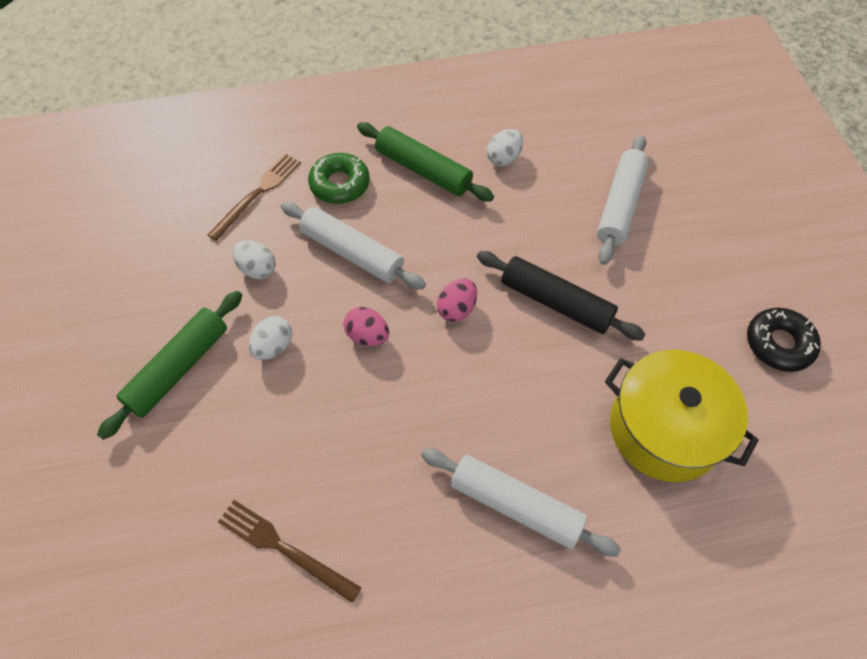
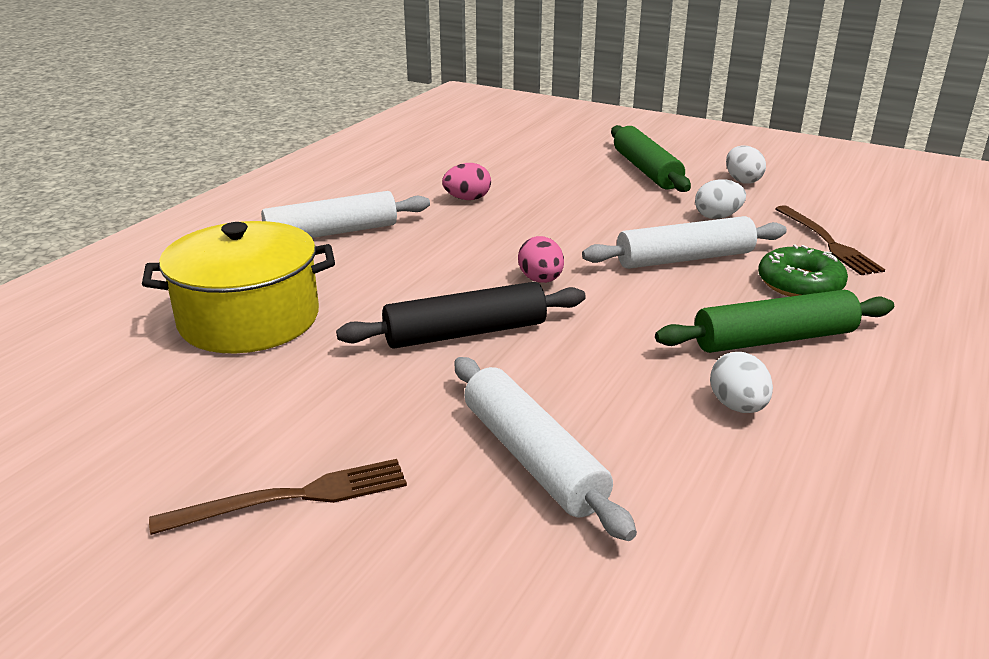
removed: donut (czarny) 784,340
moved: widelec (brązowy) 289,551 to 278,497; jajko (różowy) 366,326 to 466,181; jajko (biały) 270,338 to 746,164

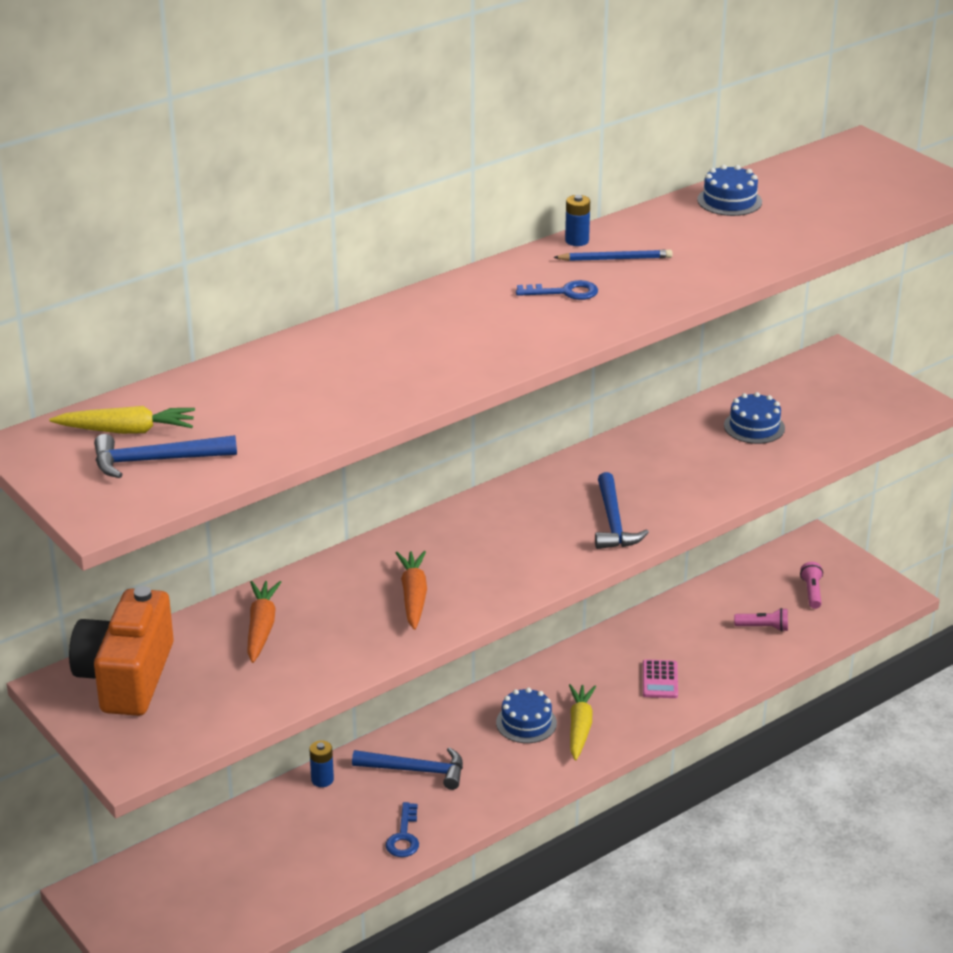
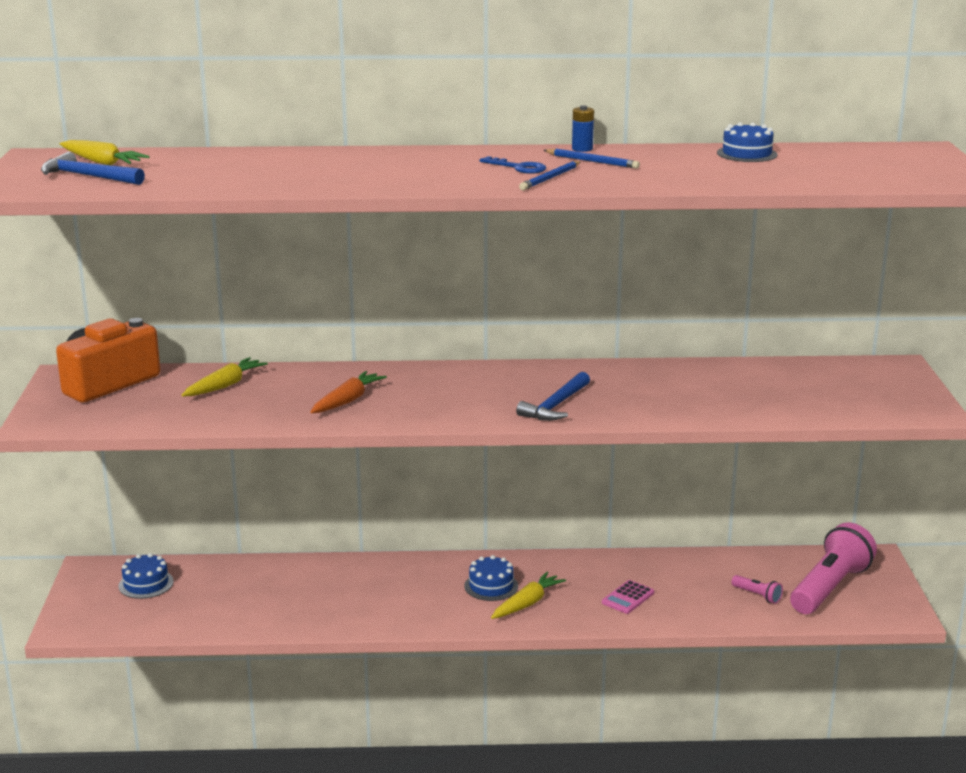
removed: bateria (niebieski) 321,763; młotek (niebieski) 407,768; klucz (niebieski) 402,829
added: ołówek (niebieski) 550,175
moved: tort (niebieski) 754,418 to 145,576
recoloured: marchewka (pomarańczowy) 264,622 to marchewka (żółty) 225,376
resized: latarka (różowy) 811,585 = 833,568 x2.37

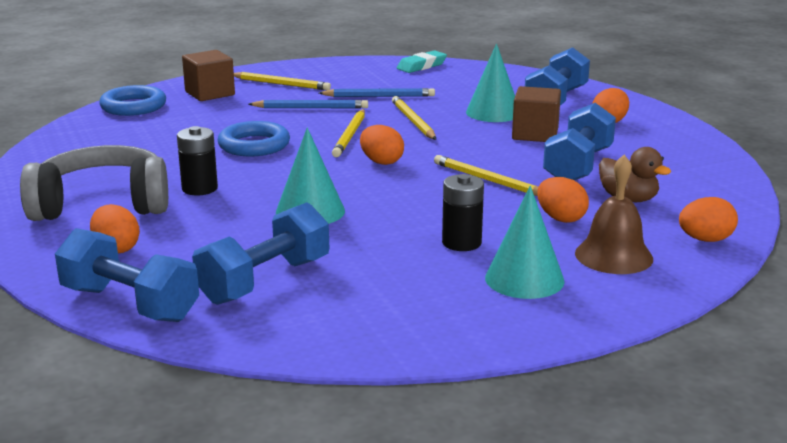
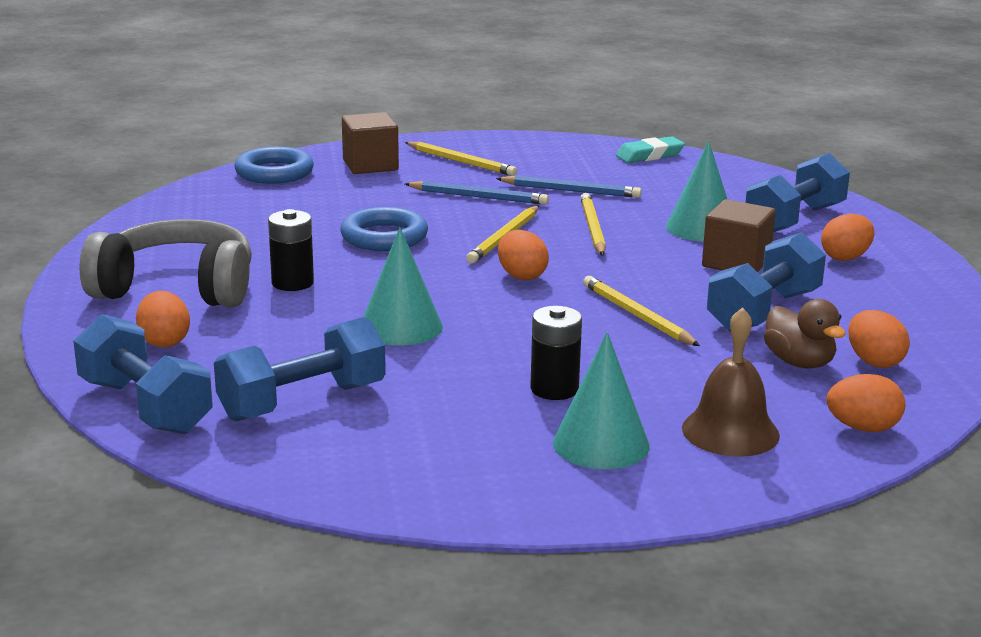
moved: jajko (pomarańczowy) 563,200 to 879,339

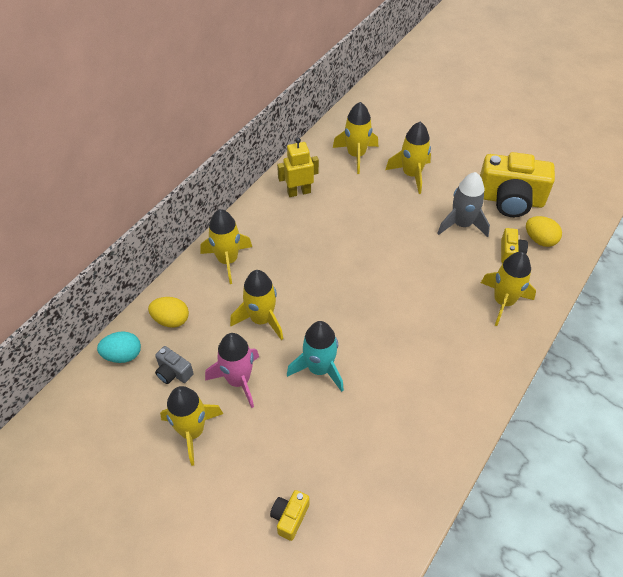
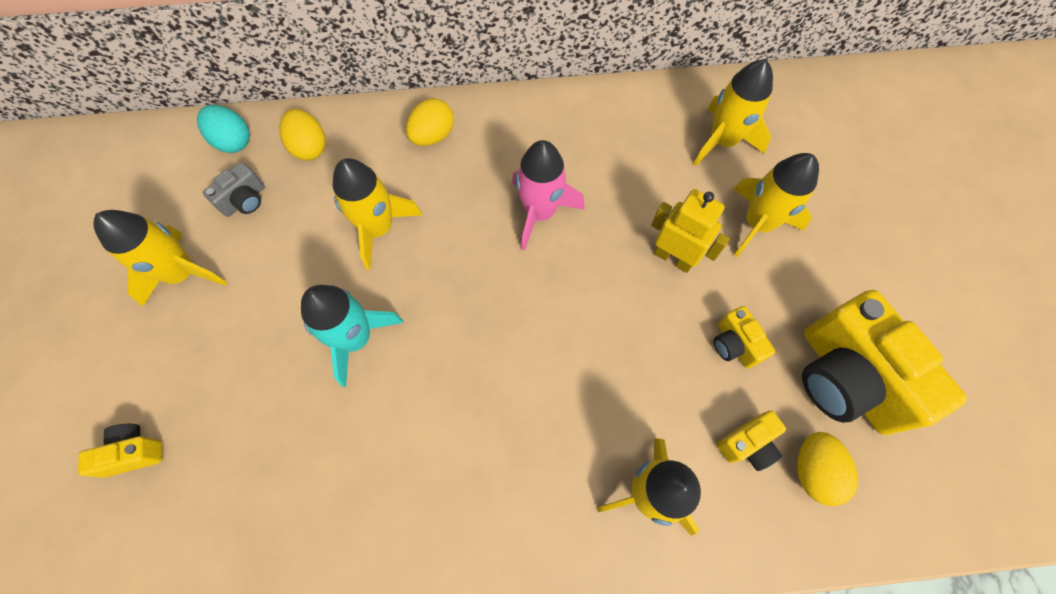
moved: rakieta (różowy) 232,370 to 548,195; robot (żółty) 298,167 to 690,231
replaced: rakieta (żółty) 226,246 to jajko (żółty) 430,122; rakieta (szary) 463,204 to aparat fotograficzny (żółty) 744,337
turned: aparat fotograficzny (szary) 174,365 = 233,189 135 degrees counterclockwise

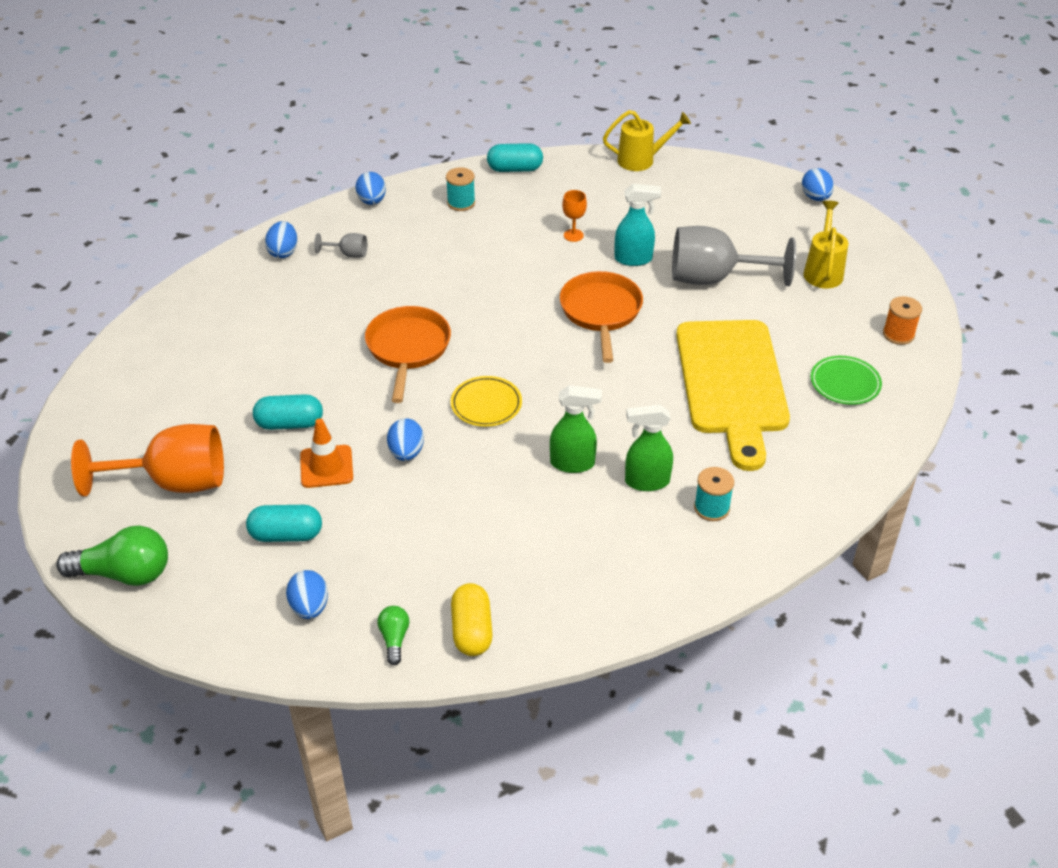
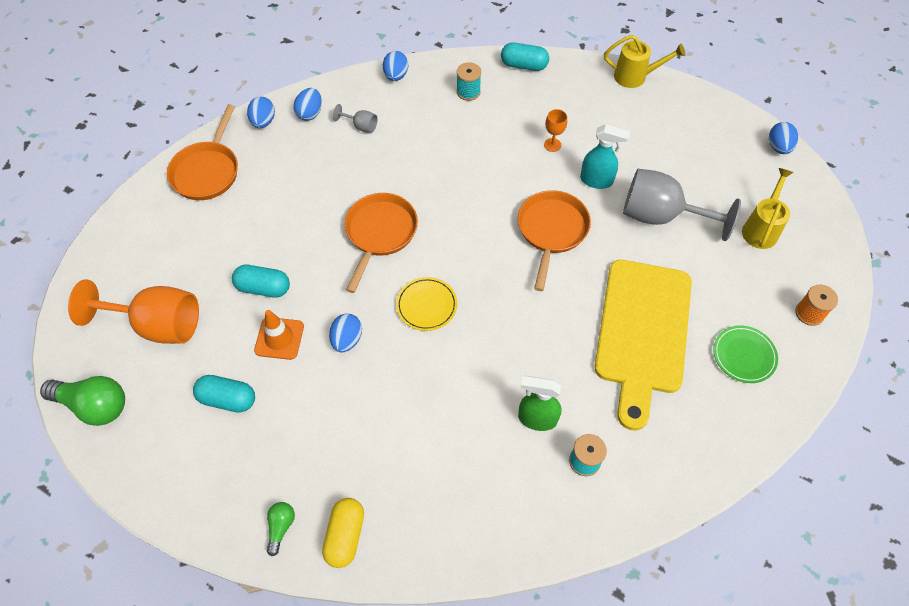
removed: spryskiwacz (zielony) 576,429
added: patelnia (pomarańczowy) 202,152
moved: jajko (niebieski) 307,594 to 261,112

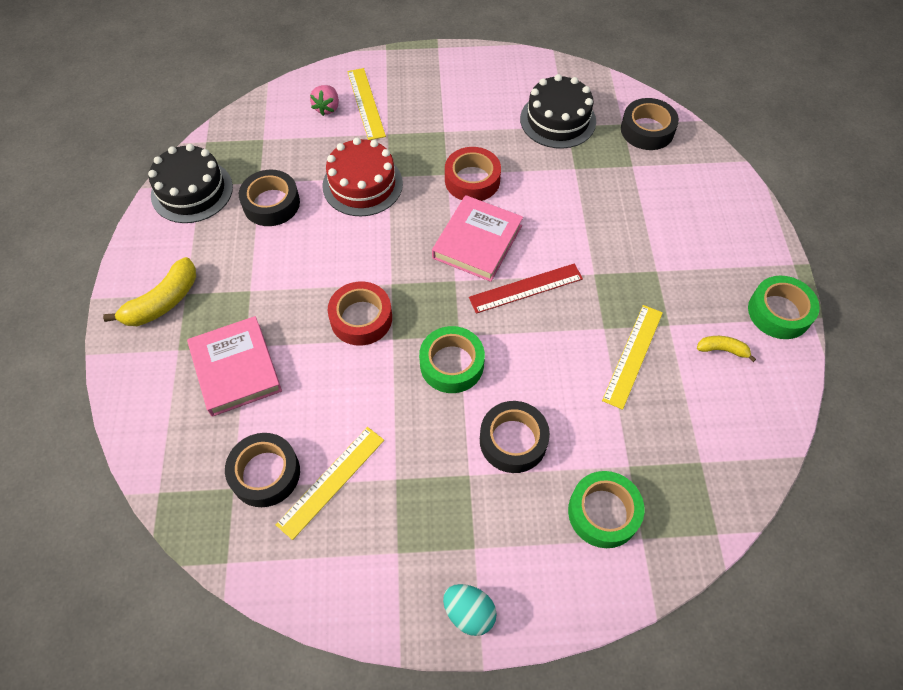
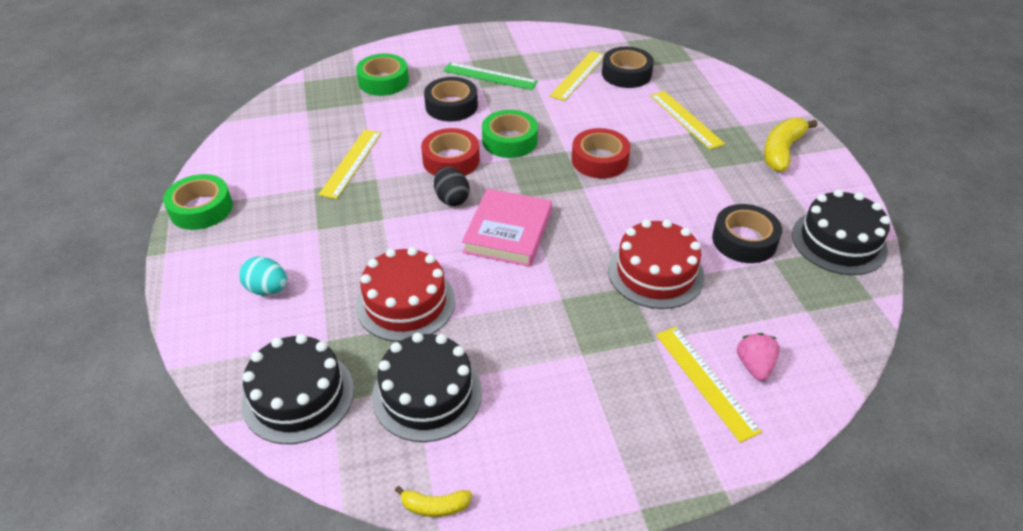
added: tort (czerwony) 405,294; linijka (zielony) 490,76
moved: jajko (turkusowy) 470,610 to 263,276; banan (żółty) 726,349 to 433,501; taśma klejąca (czerwony) 473,174 to 450,152
replaced: taśma klejąca (czarny) 650,124 to tort (czarny) 298,389; linijka (czerwony) 526,288 to jajko (czarny) 452,186; książka (różowy) 234,366 to linijka (żółty) 687,120

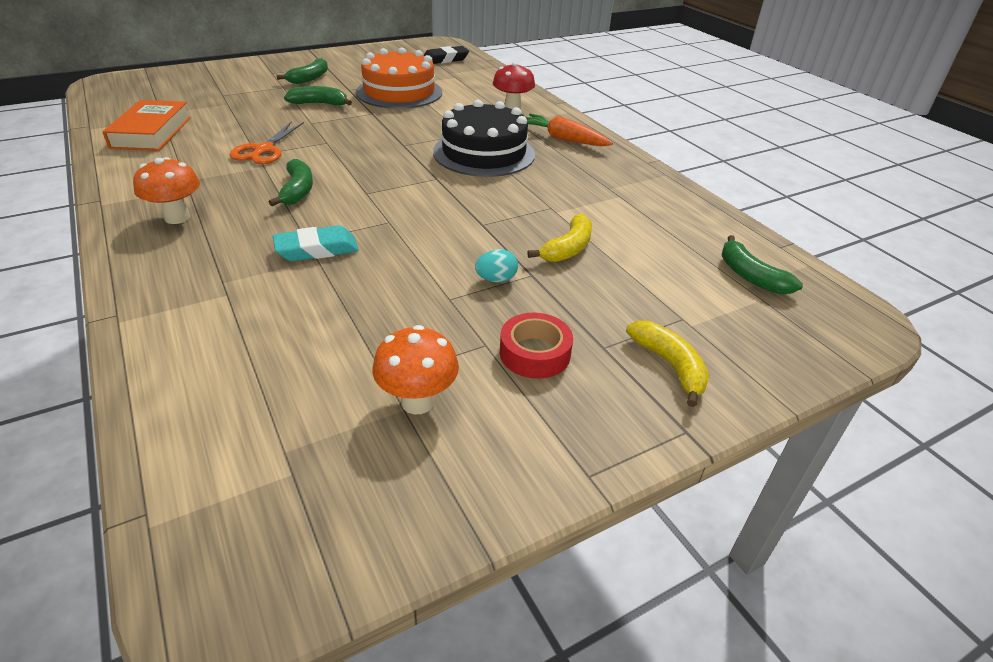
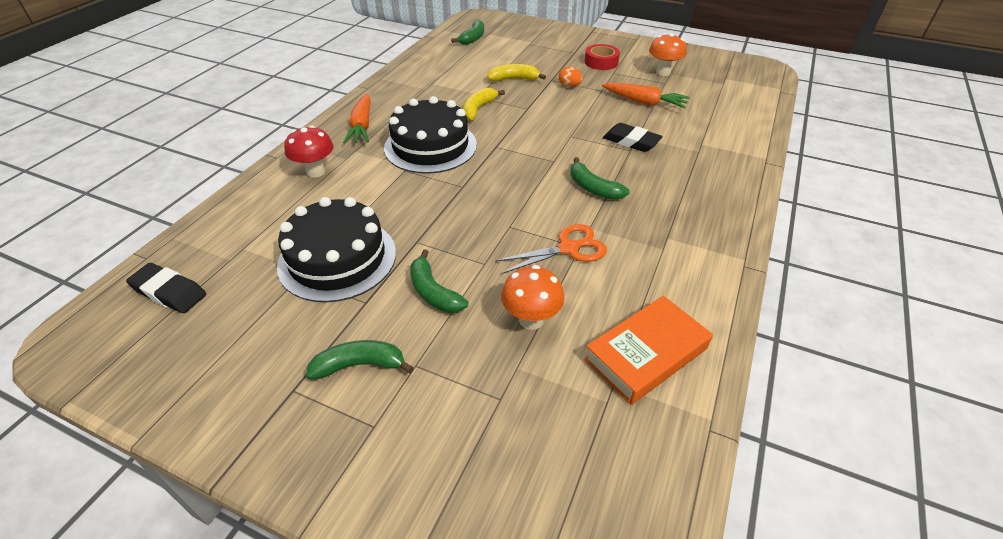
added: marchewka (pomarańczowy) 646,95
moved: banan (żółty) 668,364 to 483,104; grzyb (pomarańczowy) 166,190 to 533,297
recoloured: tort (pomarańczowy) 399,78 to tort (czarny) 336,249; jajko (turkusowy) 496,266 to jajko (pomarańczowy) 571,77; gumka do mazania (turkusowy) 316,243 to gumka do mazania (czarny) 633,137
turned: banan (zielony) 291,182 = 600,178 90 degrees counterclockwise

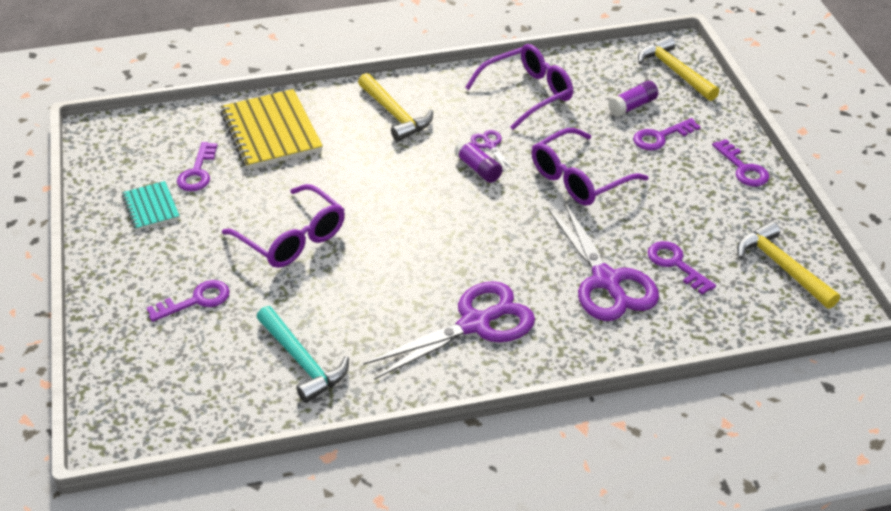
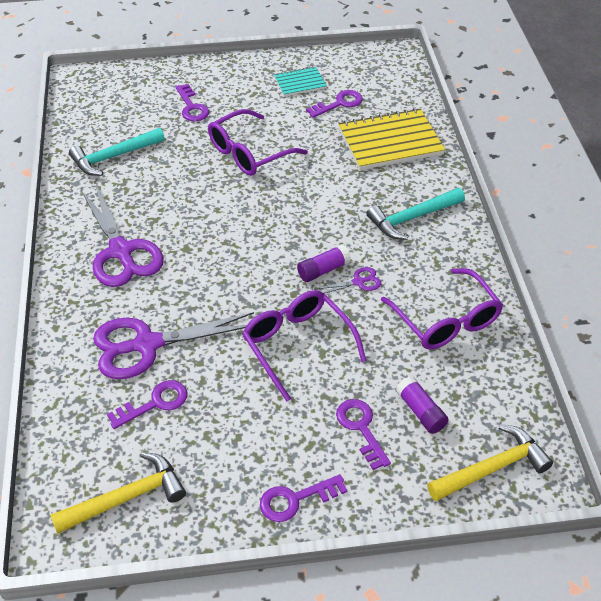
recoloured: młotek (żółty) 395,107 to młotek (turkusowy) 415,214
turned: klucz (fioletowy) 197,166 = 334,104 135 degrees clockwise

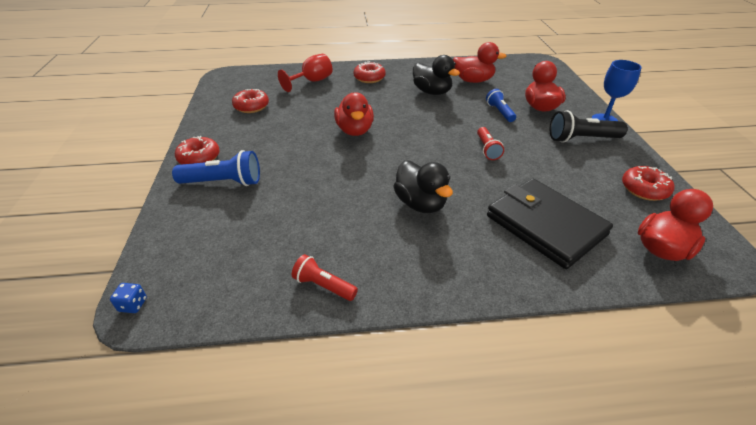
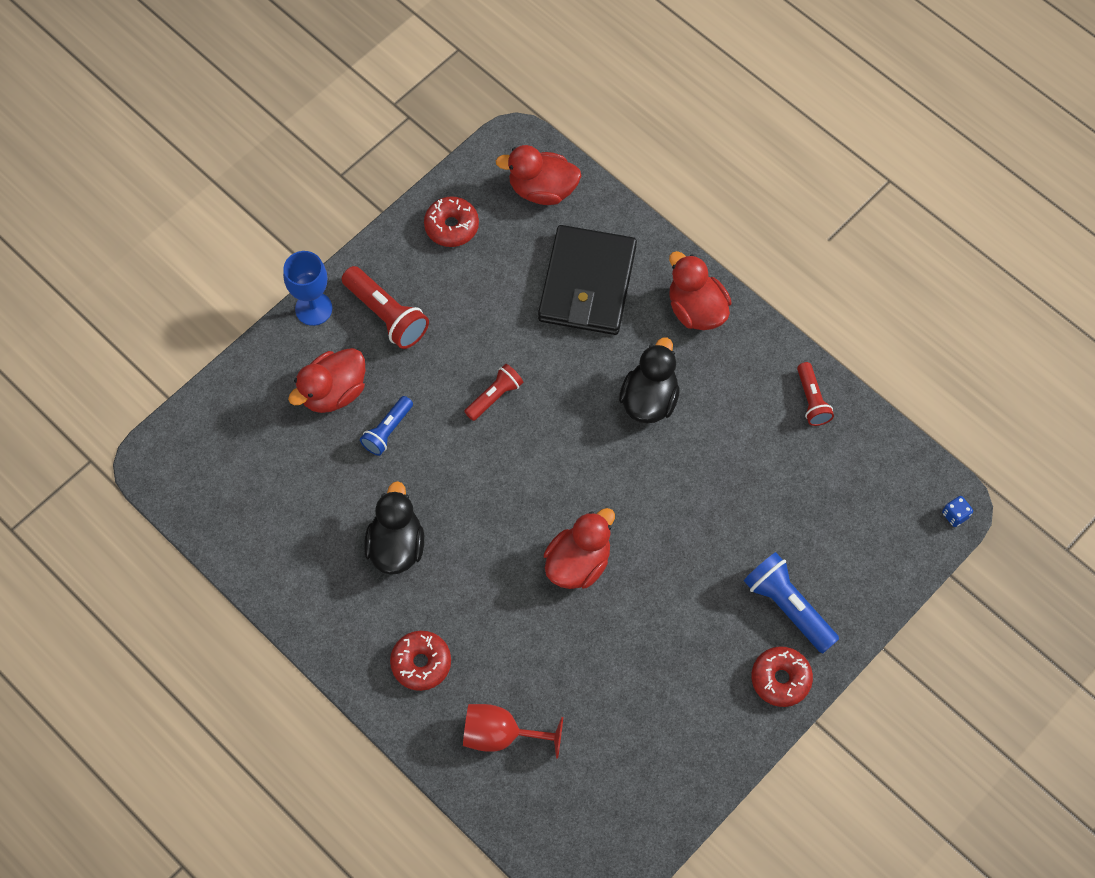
removed: donut (czerwony) 250,101
moved: kaczka (czerwony) 479,62 to 700,290
recoloured: latarka (czarny) 589,126 to latarka (czerwony) 385,307

